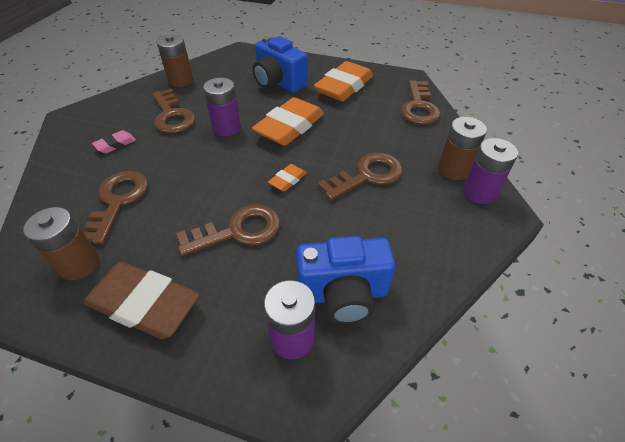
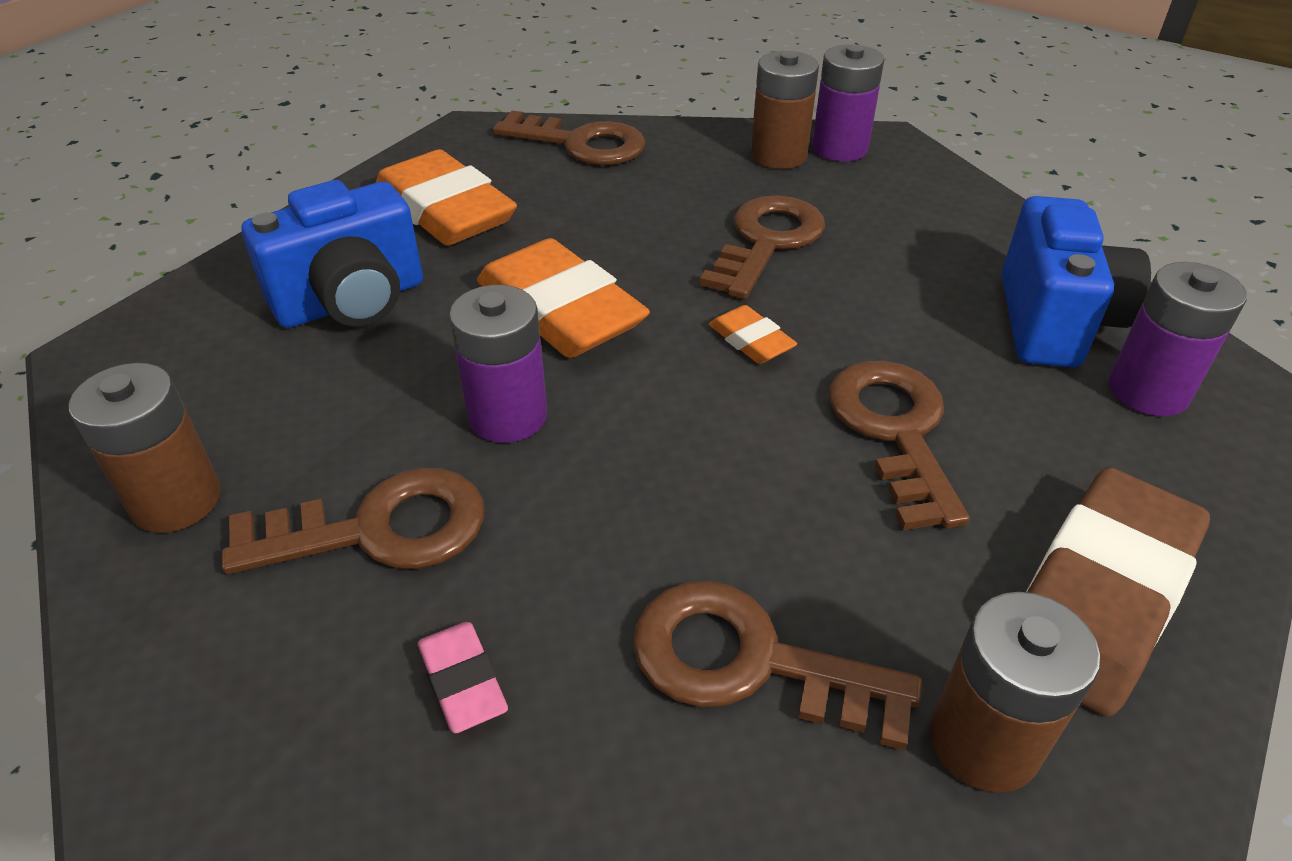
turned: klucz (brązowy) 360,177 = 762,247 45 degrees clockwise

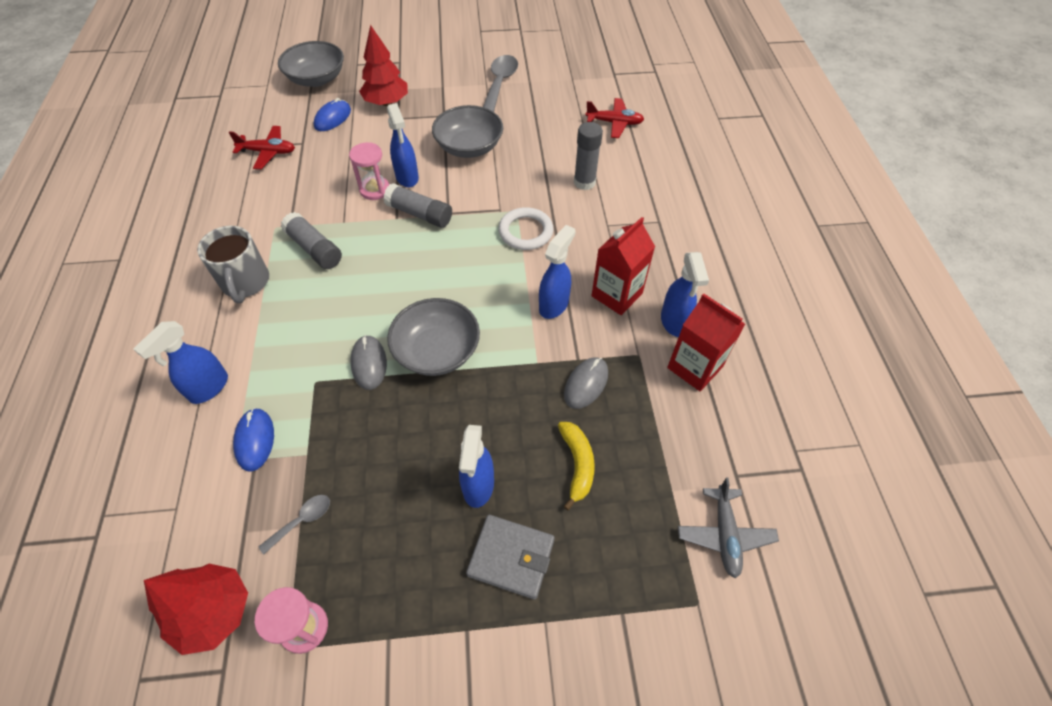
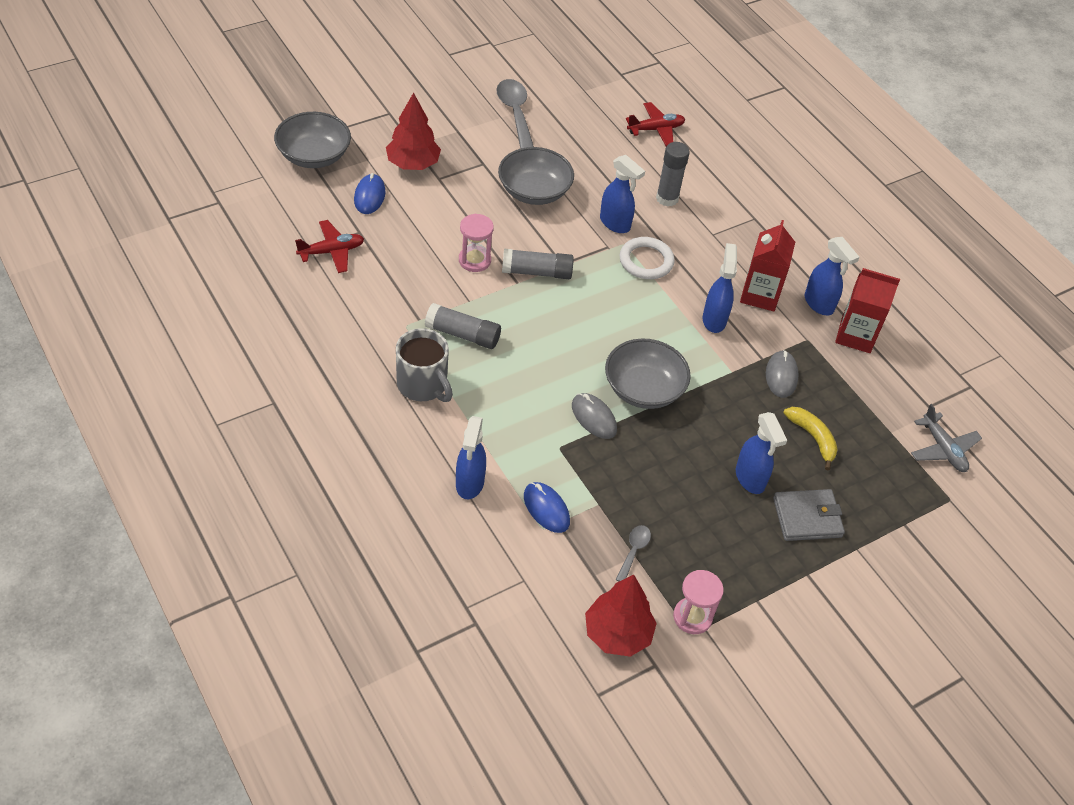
moved: spryskiwacz (niebieski) 403,145 to 622,194

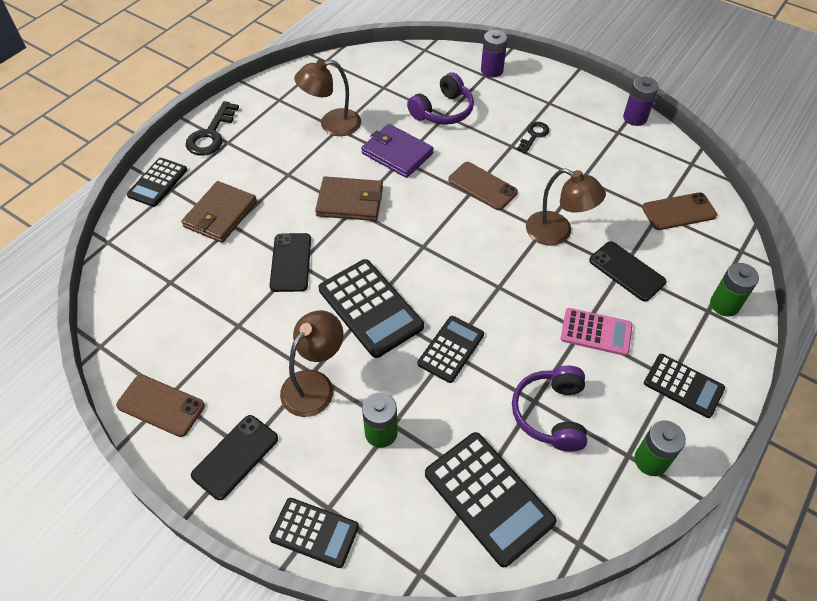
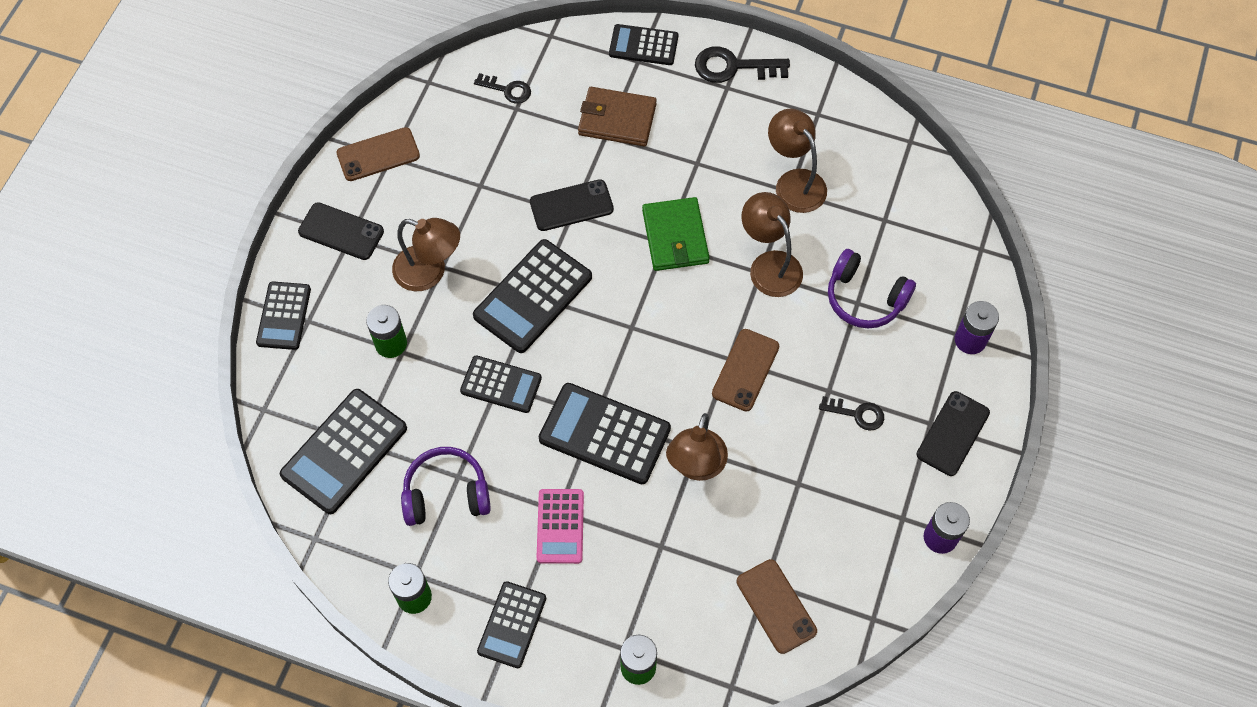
added: klucz (czarny) 502,88; kalkulator (czarny) 605,433
moved: telefon (czarny) 627,271 to 953,433
replaced: portfel (fioletowy) 397,151 to lampka (brązowy) 772,244
recoloured: portfel (brązowy) 349,199 to portfel (zielony) 676,234
turned: telefon (brązowy) 160,406 = 378,154 60 degrees clockwise

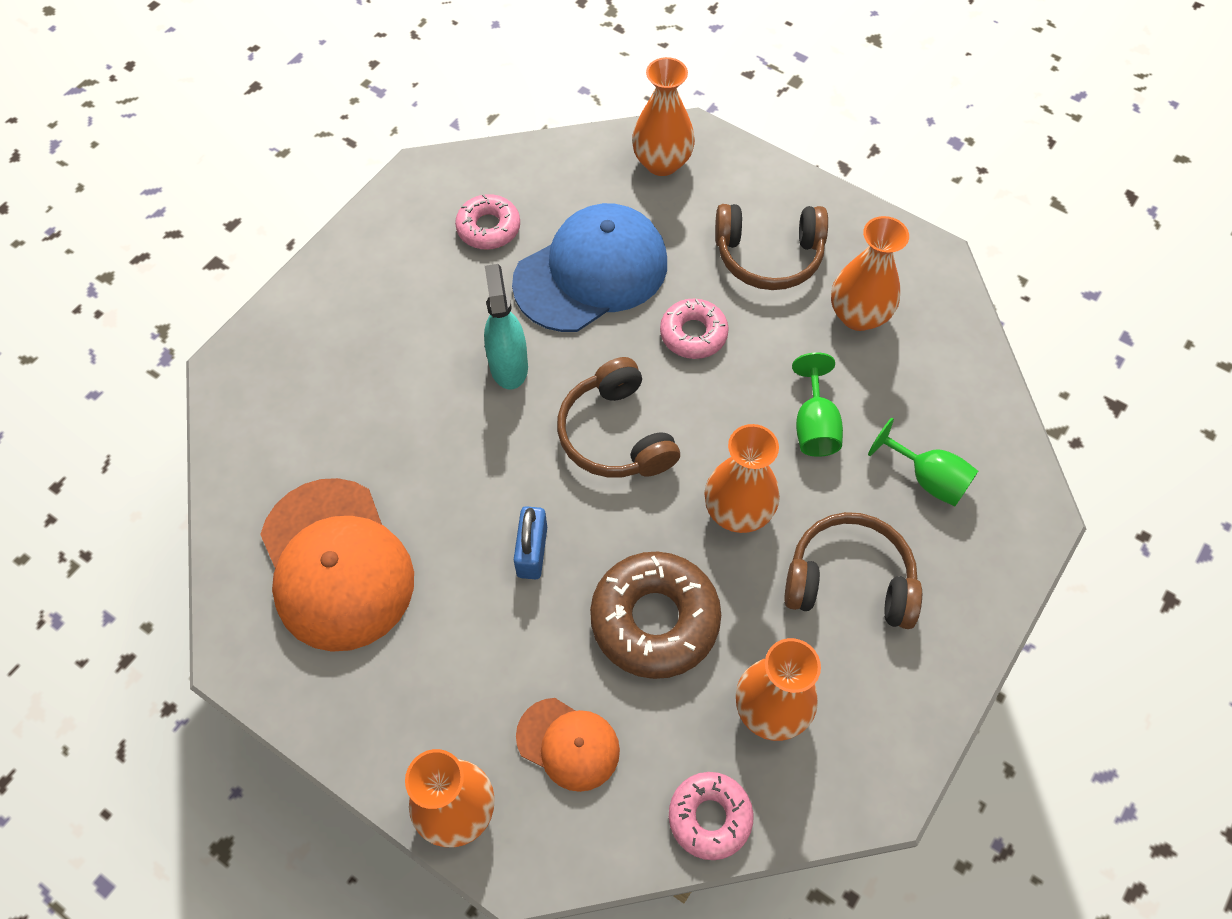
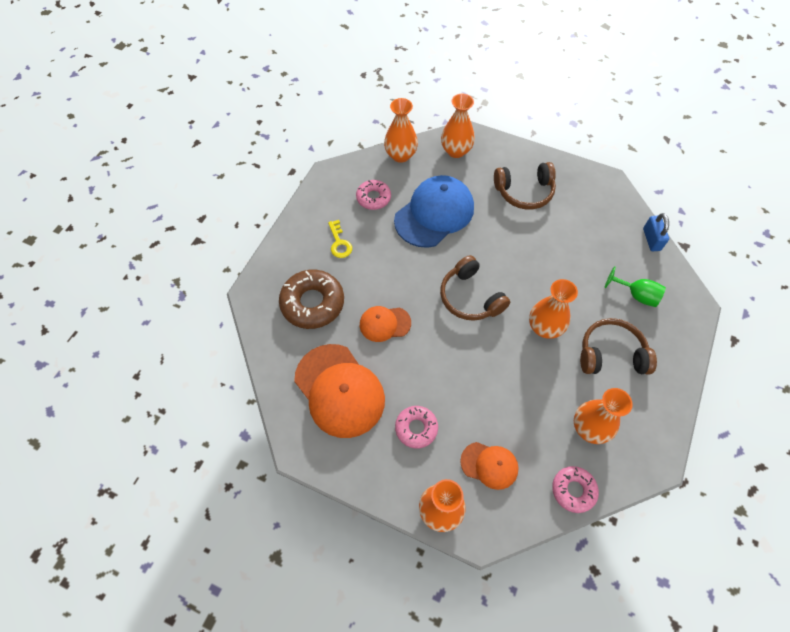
removed: spryskiwacz (turkusowy) 506,326; kielich (zielony) 817,404
added: klucz (żółty) 340,239; czapka (pomarańczowy) 385,324
moved: donut (brązowy) 655,615 to 311,299; wazon (pomarańczowy) 870,273 to 401,130; donut (różowy) 694,328 to 416,427; kłódka (niebieski) 530,542 to 656,232

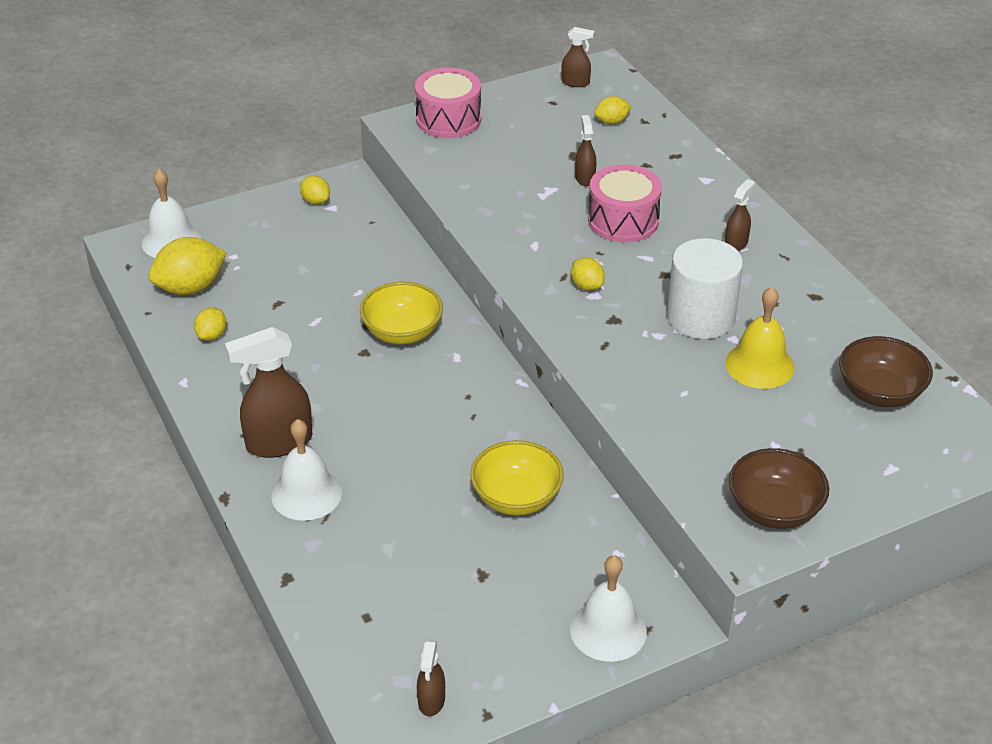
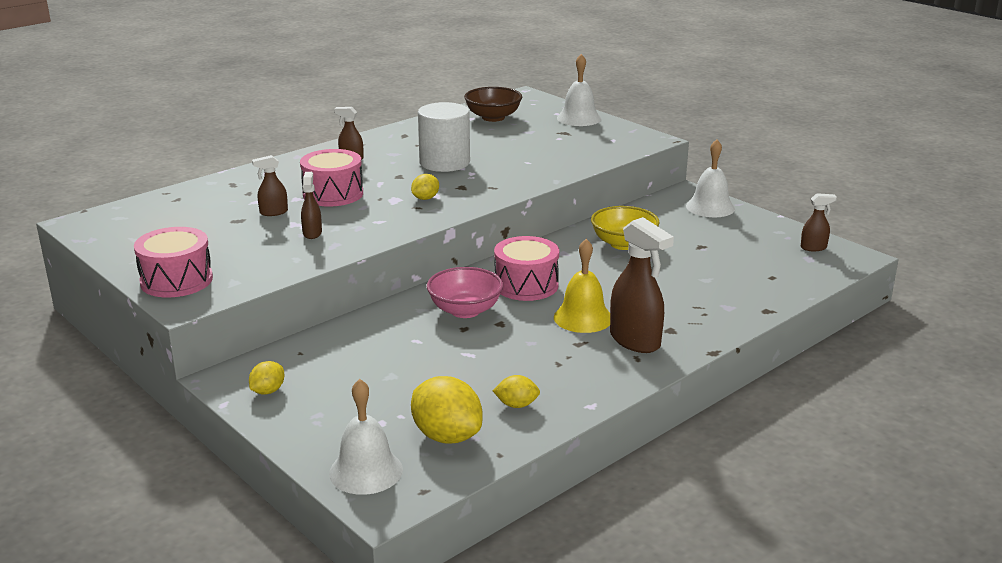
removed: cytryna (żółty) 613,110; miska (brązowy) 779,488
added: bęben (różowy) 526,268
moved: spryskiwacz (brązowy) 578,57 to 311,205; dzwonek (żółty) 759,338 to 582,286; dzwonek (biały) 306,470 to 579,90
recoloured: miska (żółty) 401,313 to miska (różowy) 465,292

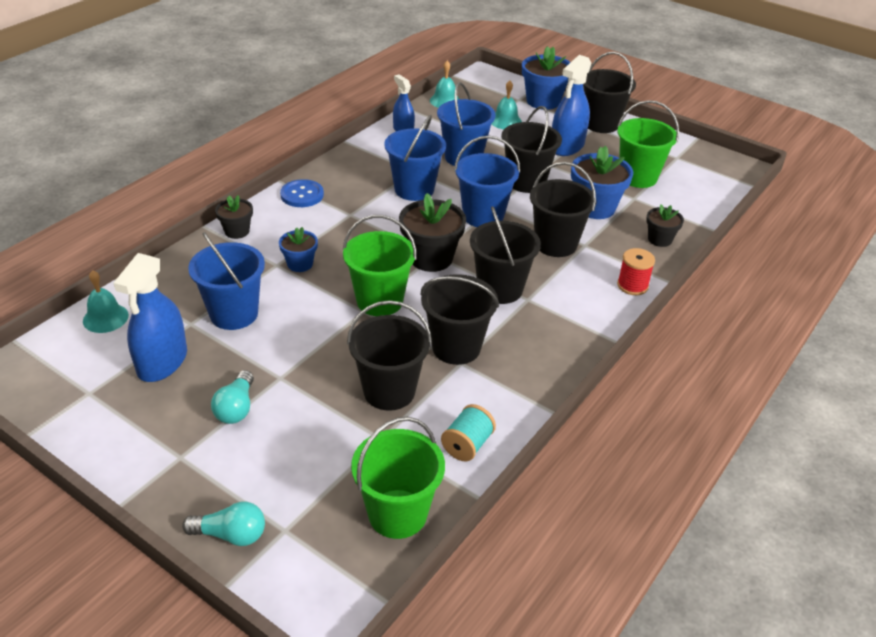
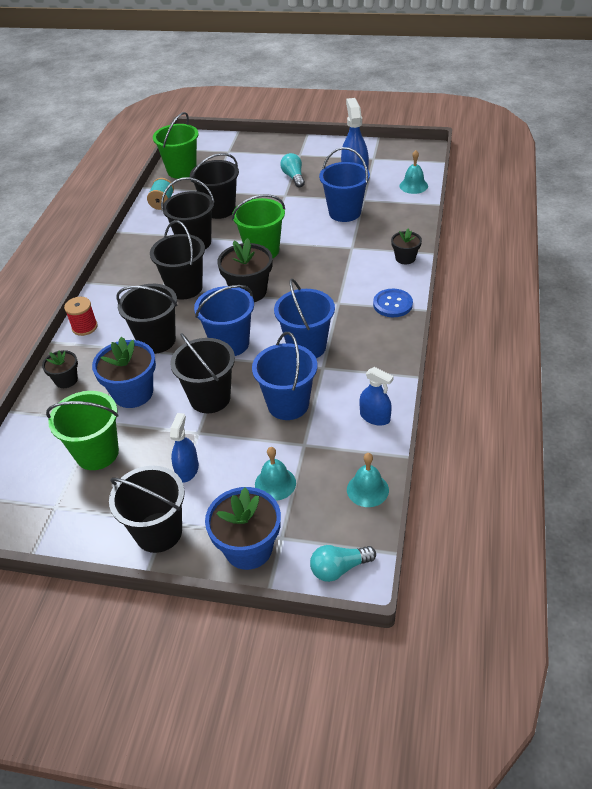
removed: doniczka (niebieski) 298,249
moved: żarówka (turkusowy) 223,523 to 343,563
resized: spryskiwacz (niebieski) 571,105 = 184,447 x0.60

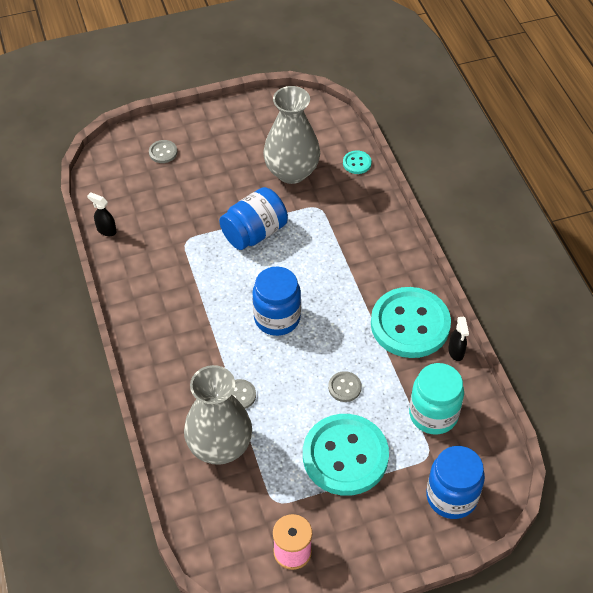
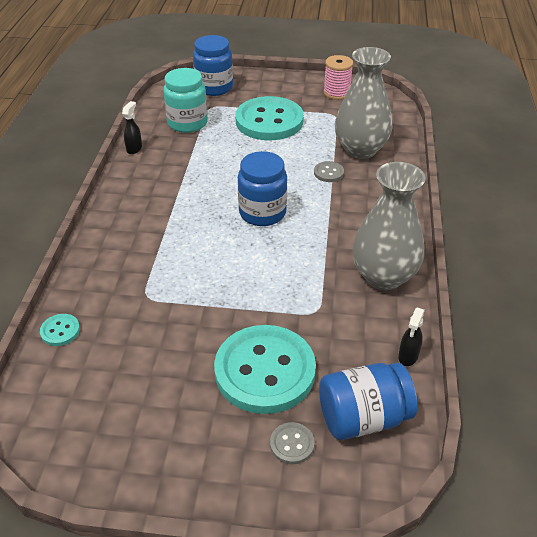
removed: guzik (szary) 345,386
moved: guzik (turkusowy) 411,322 to 265,369; słoik (niebieski) 253,218 to 368,401; wazon (szary) 291,135 to 389,226
turned: spryskiwacz (czarny) 102,214 = 411,337 60 degrees clockwise

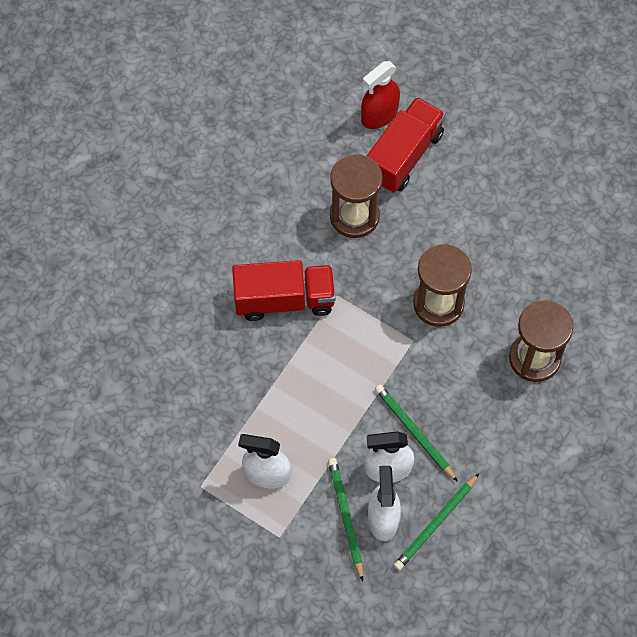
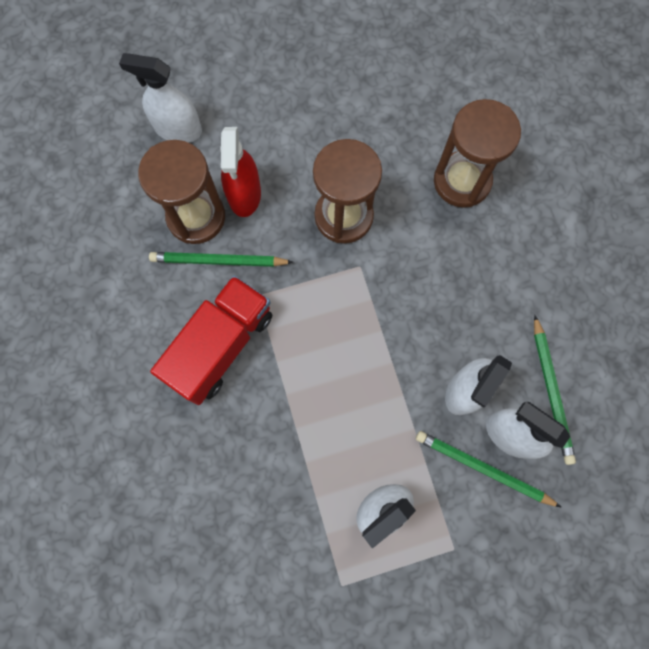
moved: ołówek (zielony) 416,433 to 221,259; spryskiwacz (czerwony) 380,95 to 240,172
replaced: ciężarówka (czerwony) 406,145 to spryskiwacz (biały) 160,98

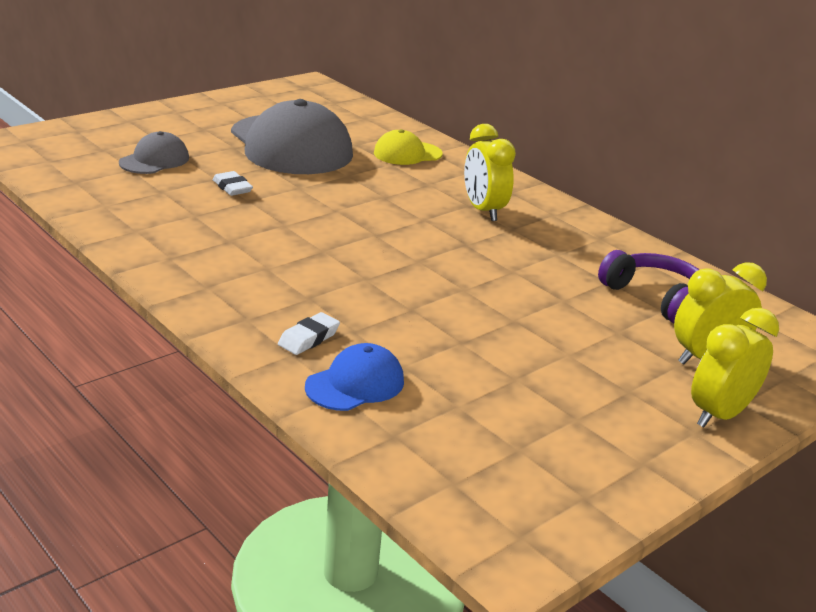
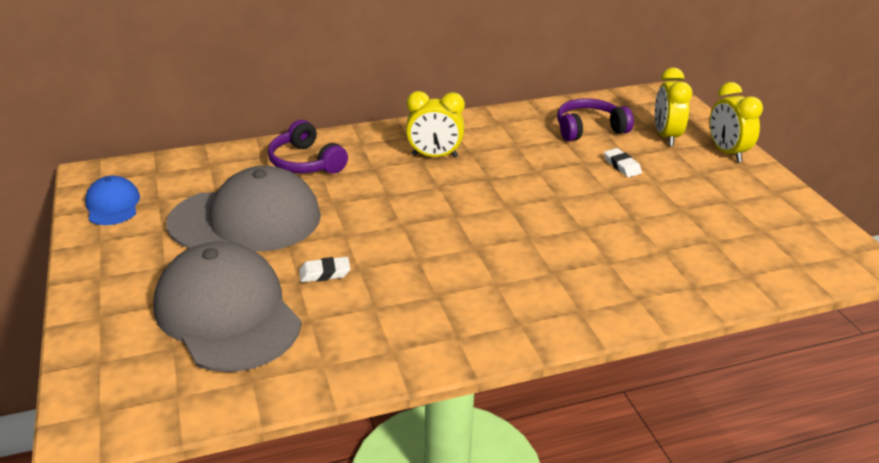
moved: czapka (niebieski) 354,377 to 112,200; gumka do mazania (biały) 309,333 to 623,162
replaced: czapka (żółty) 408,147 to słuchawki (fioletowy) 308,147
resized: czapka (szary) 154,152 = 227,306 x2.06

